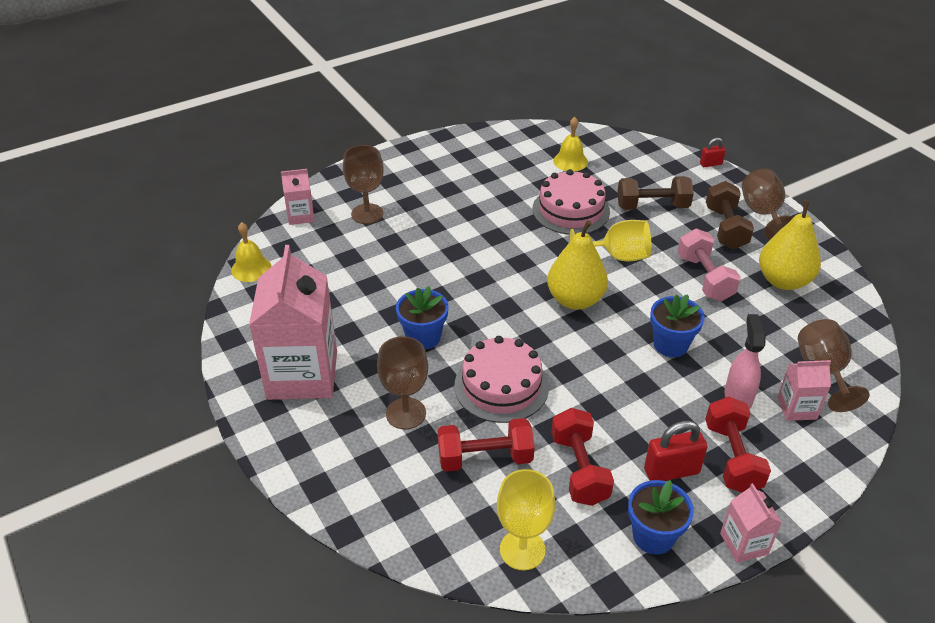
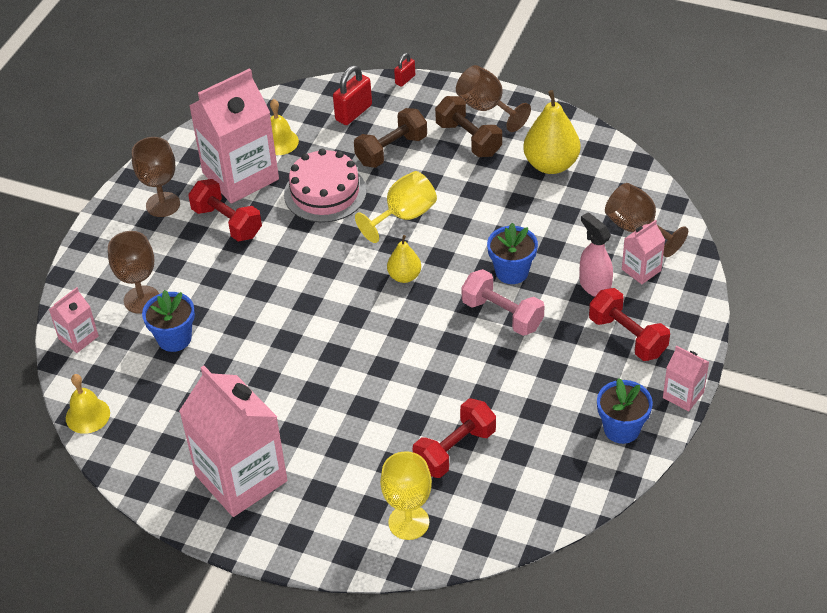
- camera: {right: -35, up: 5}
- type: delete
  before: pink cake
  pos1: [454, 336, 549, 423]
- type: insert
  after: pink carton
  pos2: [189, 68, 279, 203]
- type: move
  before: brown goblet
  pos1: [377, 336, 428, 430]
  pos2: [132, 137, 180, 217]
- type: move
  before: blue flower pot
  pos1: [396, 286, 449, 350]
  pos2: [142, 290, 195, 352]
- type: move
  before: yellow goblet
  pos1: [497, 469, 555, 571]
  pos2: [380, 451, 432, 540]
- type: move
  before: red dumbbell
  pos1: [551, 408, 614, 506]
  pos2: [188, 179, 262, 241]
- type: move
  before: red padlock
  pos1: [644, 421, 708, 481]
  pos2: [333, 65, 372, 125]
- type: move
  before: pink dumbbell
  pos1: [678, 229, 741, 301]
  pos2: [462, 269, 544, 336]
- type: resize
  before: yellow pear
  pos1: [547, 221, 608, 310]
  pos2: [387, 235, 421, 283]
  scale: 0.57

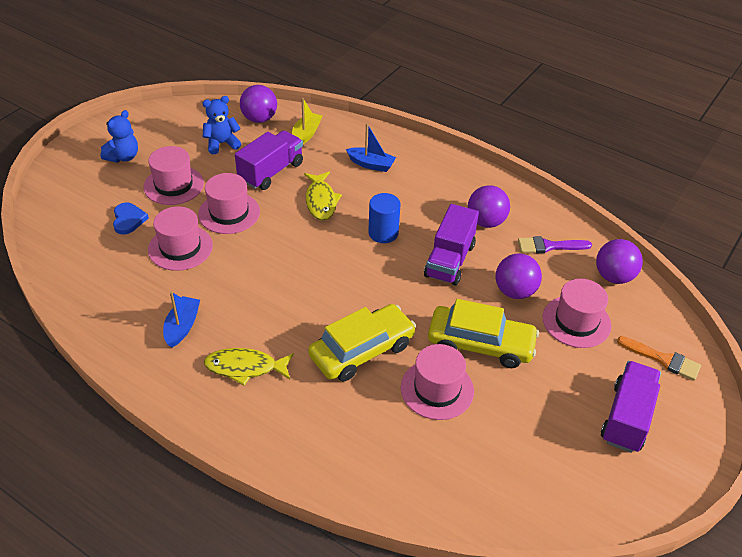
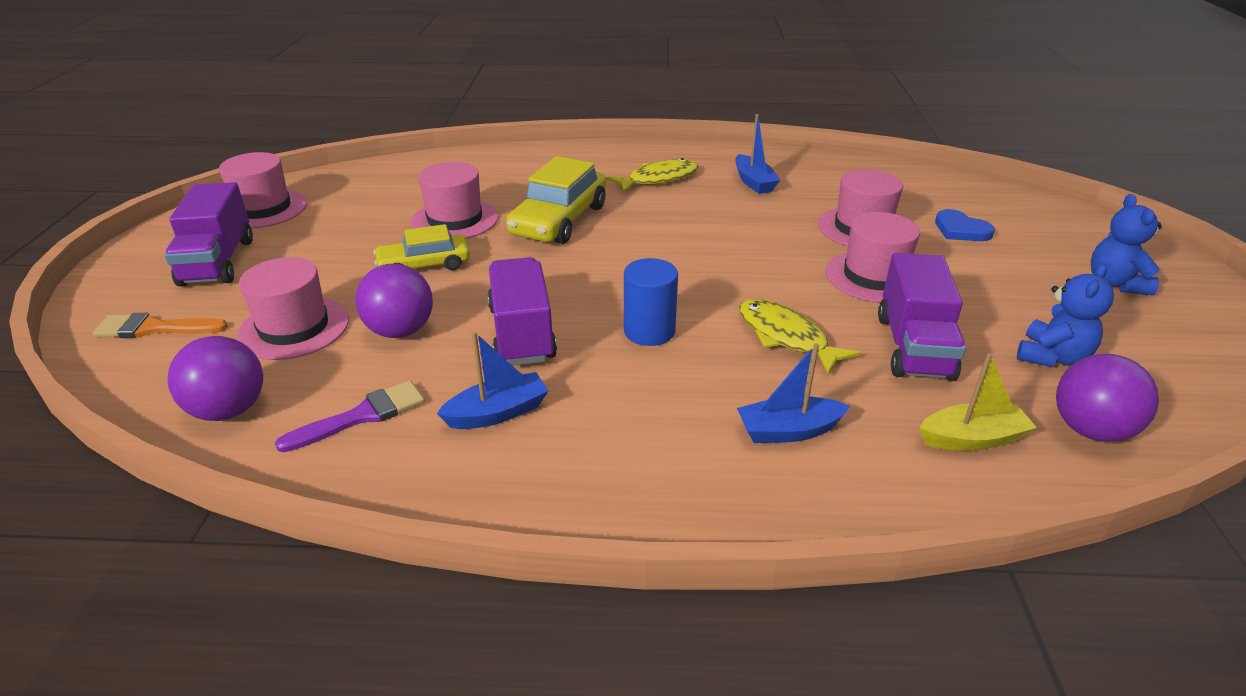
- camera: {right: 150, up: -10}
- type: move
  before: pink hat
  pos1: [144, 146, 204, 205]
  pos2: [219, 152, 307, 229]
- type: replace
  before: purple ball
  after: blue boat
  pos1: [468, 185, 510, 228]
  pos2: [436, 331, 548, 429]
- type: rotate
  before: yellow boat
  pos1: [292, 98, 322, 144]
  pos2: [919, 353, 1037, 451]
  turn: -90
- type: resize
  before: yellow car
  pos1: [428, 299, 539, 368]
  pos2: [373, 224, 470, 271]
  scale: 0.64

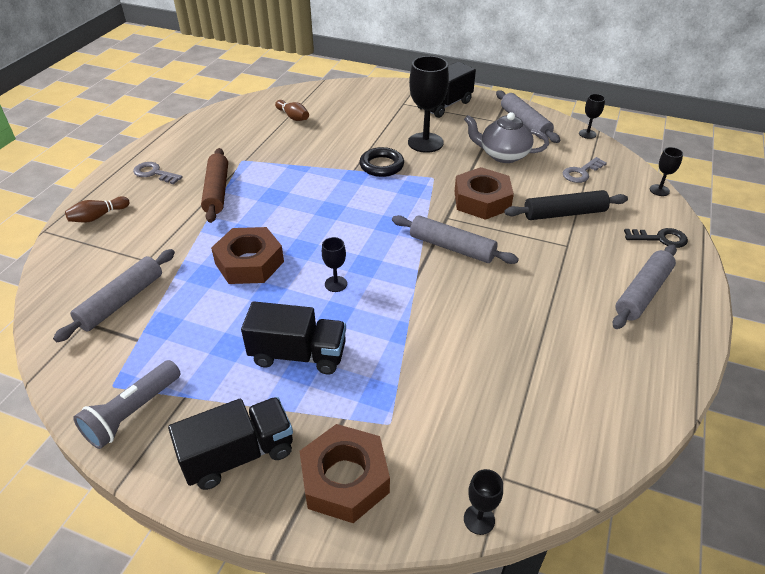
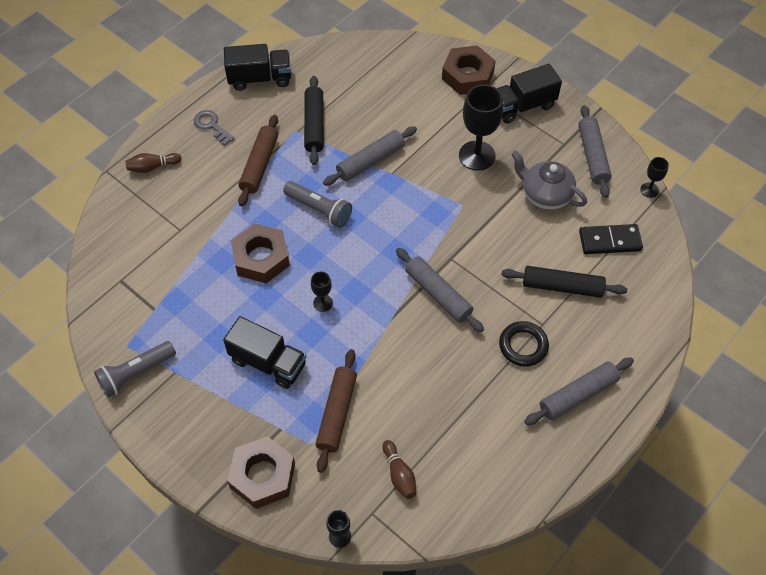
- camera: {right: 20, up: 15}
- type: delete
  before: black key
  pos1: [624, 228, 688, 248]
- type: delete
  before: black goblet
  pos1: [650, 147, 683, 196]
- type: insert
  after: grey flashlight
  pos2: [283, 181, 352, 228]
- type: insert
  after: black rolling pin
  pos2: [304, 76, 324, 165]
- type: insert
  after: brown rolling pin
  pos2: [316, 349, 357, 473]
- type: move
  before: grey rolling pin
  pos1: [53, 249, 175, 342]
  pos2: [323, 126, 417, 186]
- type: move
  before: black truck
  pos1: [168, 397, 293, 490]
  pos2: [224, 44, 291, 91]
- type: move
  before: brown bowling pin
  pos1: [275, 100, 309, 121]
  pos2: [382, 440, 416, 499]
- type: move
  before: black ring
  pos1: [359, 147, 404, 177]
  pos2: [499, 321, 549, 367]
- type: move
  before: brown nut
  pos1: [454, 167, 514, 220]
  pos2: [442, 45, 496, 95]
- type: replace
  before: grey key
  after: black domino
  pos1: [563, 157, 607, 183]
  pos2: [579, 224, 643, 254]

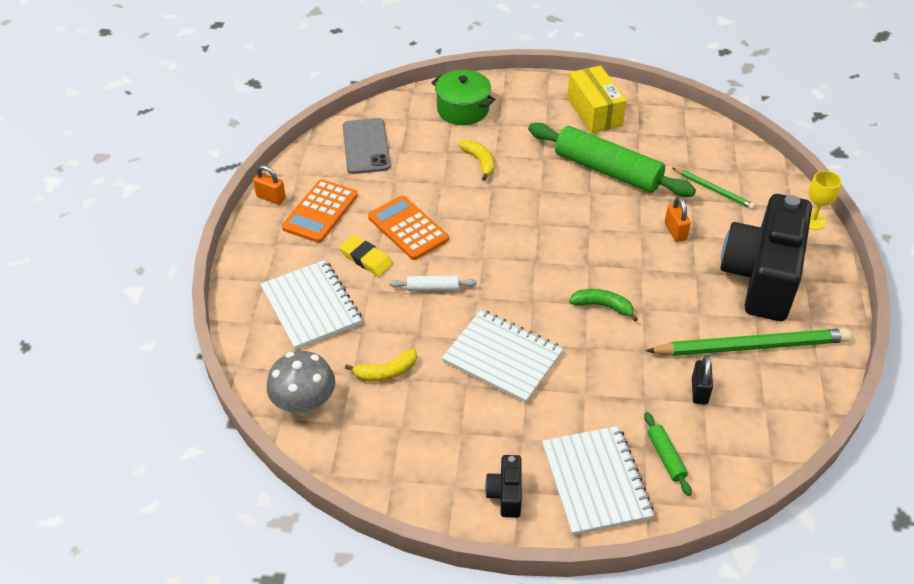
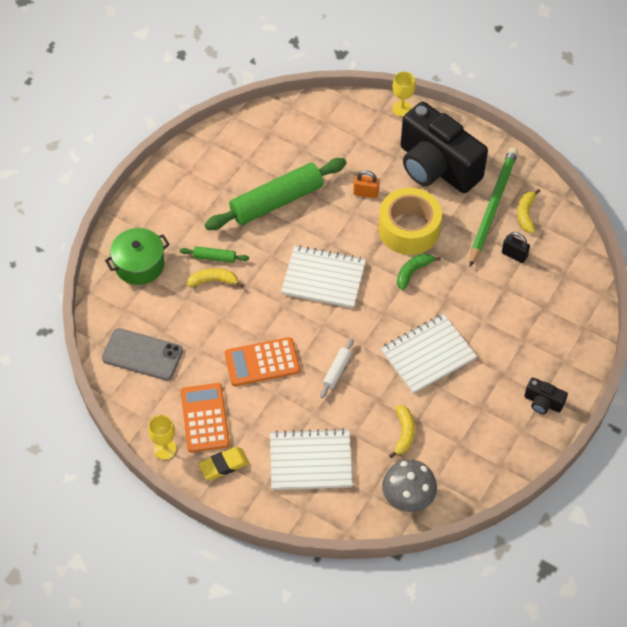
- camera: {right: -65, up: 10}
- type: delete
  before: yellow box
  pos1: [567, 65, 627, 133]
- type: delete
  before: green pencil
  pos1: [673, 168, 755, 209]
- type: insert
  after: yellow tape
  pos2: [378, 188, 442, 255]
- type: insert
  after: yellow banana
  pos2: [517, 189, 540, 233]
- type: move
  before: yellow eraser
  pos1: [339, 235, 393, 276]
  pos2: [198, 447, 249, 480]
- type: move
  before: white notebook
  pos1: [542, 426, 654, 535]
  pos2: [281, 245, 366, 308]
- type: move
  before: green rolling pin
  pos1: [644, 412, 692, 496]
  pos2: [180, 246, 249, 263]
- type: replace
  before: orange padlock
  after: yellow goblet
  pos1: [253, 165, 286, 205]
  pos2: [148, 415, 177, 460]
- type: rotate
  before: orange calculator
  pos1: [282, 179, 358, 243]
  pos2: [181, 383, 230, 452]
  turn: -150

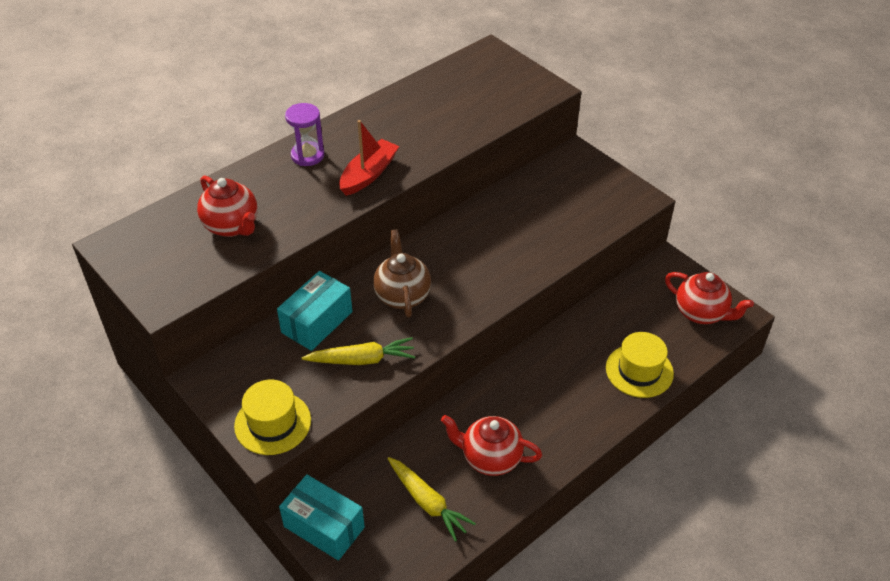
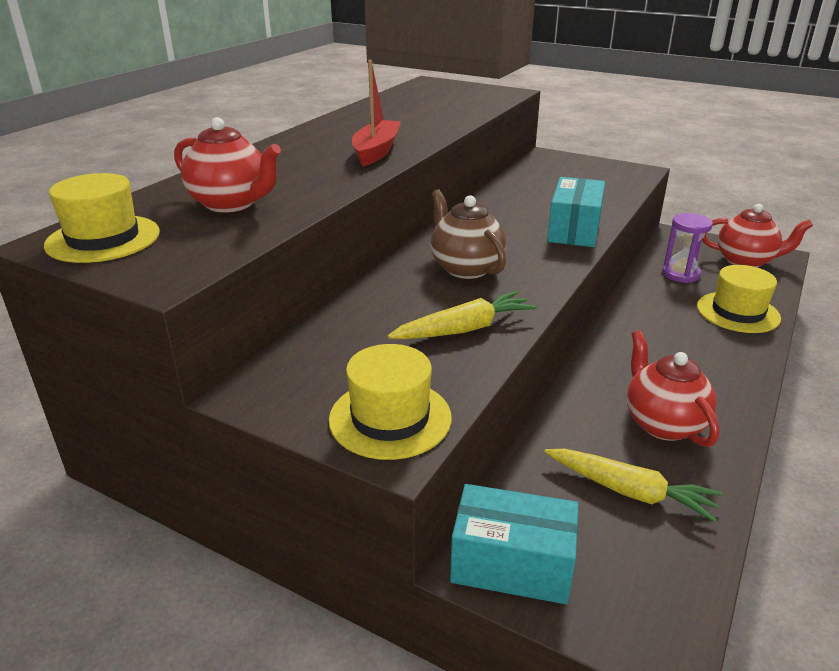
- camera: {right: -20, up: -15}
- type: insert
  after: yellow hat
  pos2: [44, 173, 160, 263]
- type: move
  before: turquoise box
  pos1: [277, 271, 353, 351]
  pos2: [547, 177, 605, 247]
- type: move
  before: purple hourglass
  pos1: [285, 103, 324, 166]
  pos2: [662, 213, 713, 283]
- type: rotate
  before: red teapot
  pos1: [441, 415, 542, 476]
  pos2: [627, 330, 719, 447]
  turn: 75

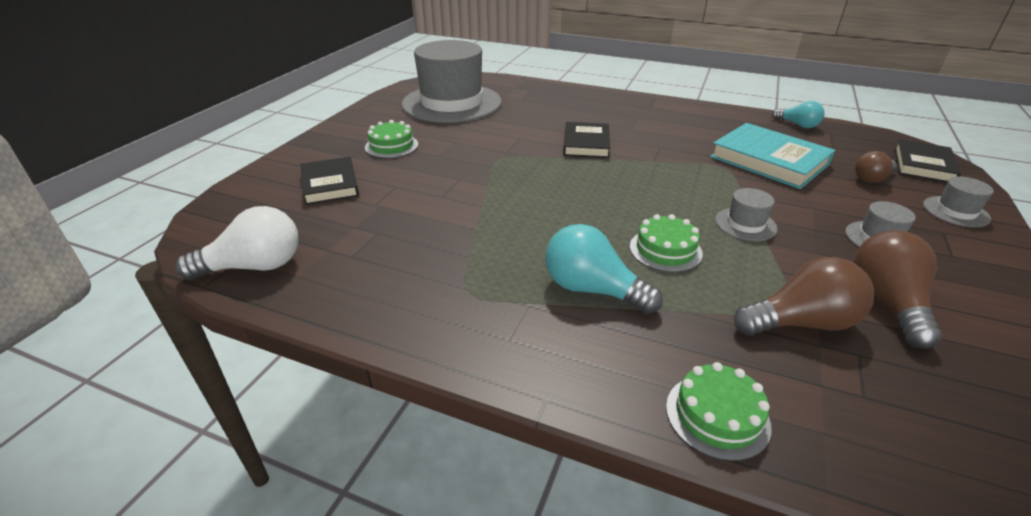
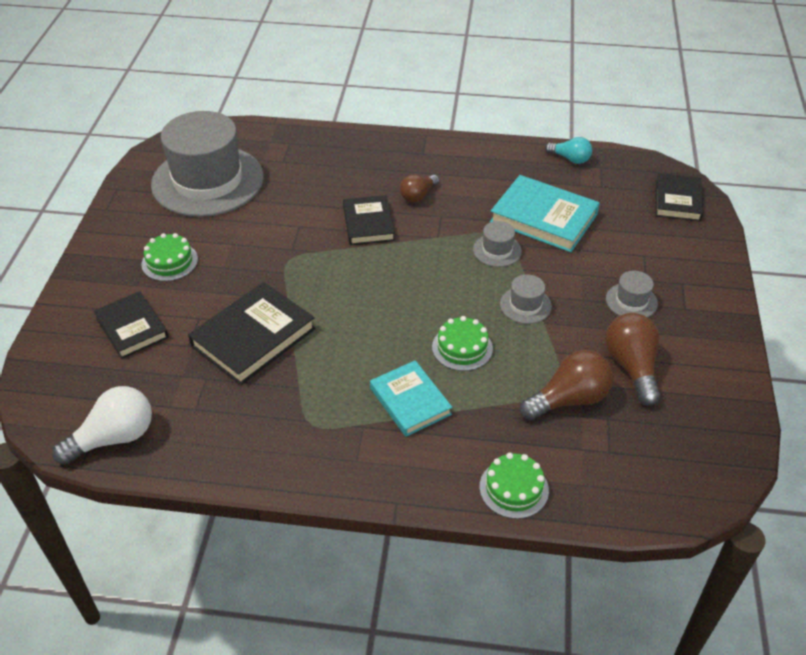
- camera: {right: -15, up: 10}
- type: insert
  after: black book
  pos2: [188, 282, 316, 385]
- type: move
  before: brown light bulb
  pos1: [855, 151, 897, 183]
  pos2: [400, 175, 439, 203]
- type: move
  before: grey hat
  pos1: [923, 176, 994, 227]
  pos2: [473, 221, 522, 267]
- type: replace
  before: turquoise light bulb
  after: turquoise book
  pos1: [545, 224, 663, 314]
  pos2: [370, 360, 452, 437]

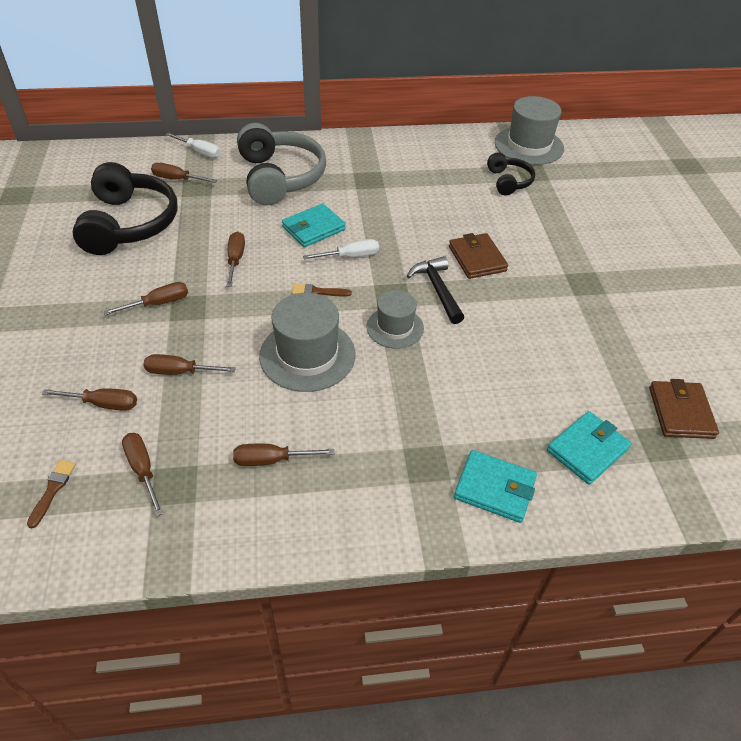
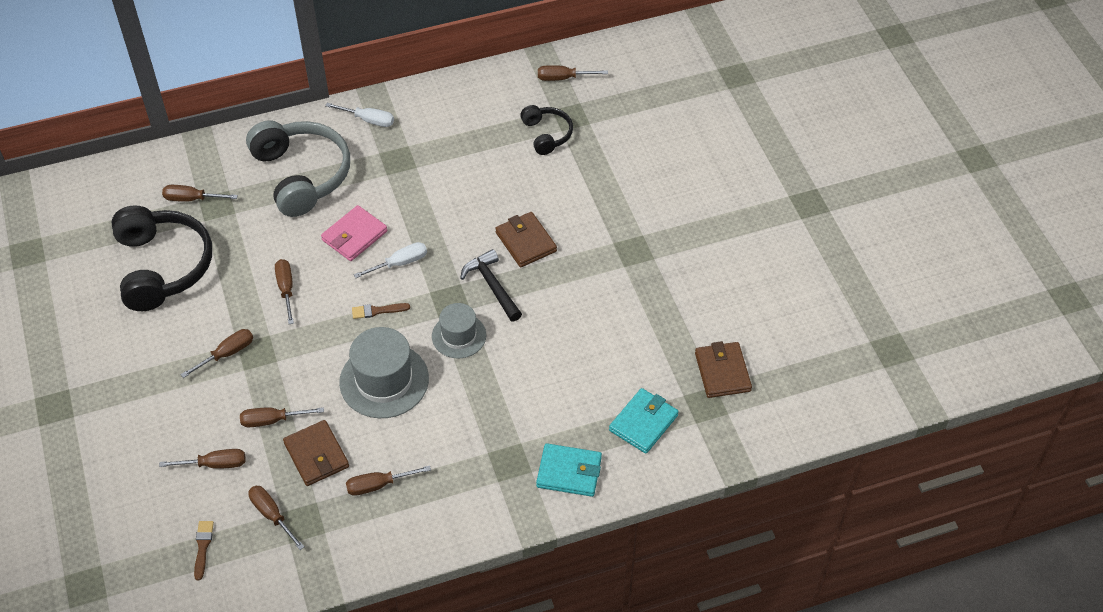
- camera: {right: -10, up: 5}
- type: insert
  after: brown wallet
  pos2: [283, 420, 349, 486]
- type: move
  before: white screwdriver
  pos1: [165, 133, 221, 158]
  pos2: [325, 103, 394, 127]
- type: replace
  before: grey hat
  after: brown screwdriver
  pos1: [495, 96, 564, 165]
  pos2: [538, 65, 608, 81]
- type: recolor
  before: turquoise wallet
  after: pink wallet
  pos1: [282, 203, 346, 247]
  pos2: [321, 205, 387, 261]

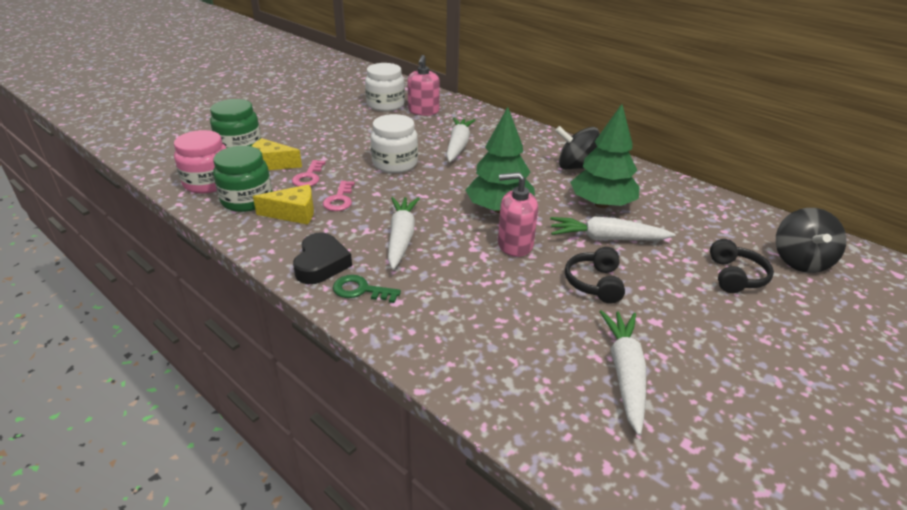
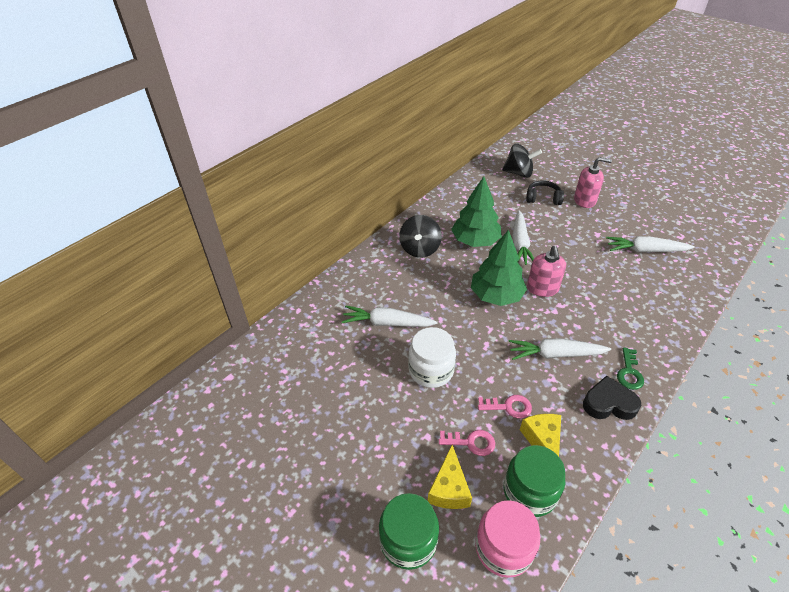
- camera: {right: -90, up: 10}
- type: delete
  before: white jar
  pos1: [365, 63, 405, 111]
- type: delete
  before: black headphones
  pos1: [565, 247, 625, 303]
- type: move
  before: pink soap dispenser
  pos1: [407, 55, 440, 116]
  pos2: [574, 157, 612, 208]

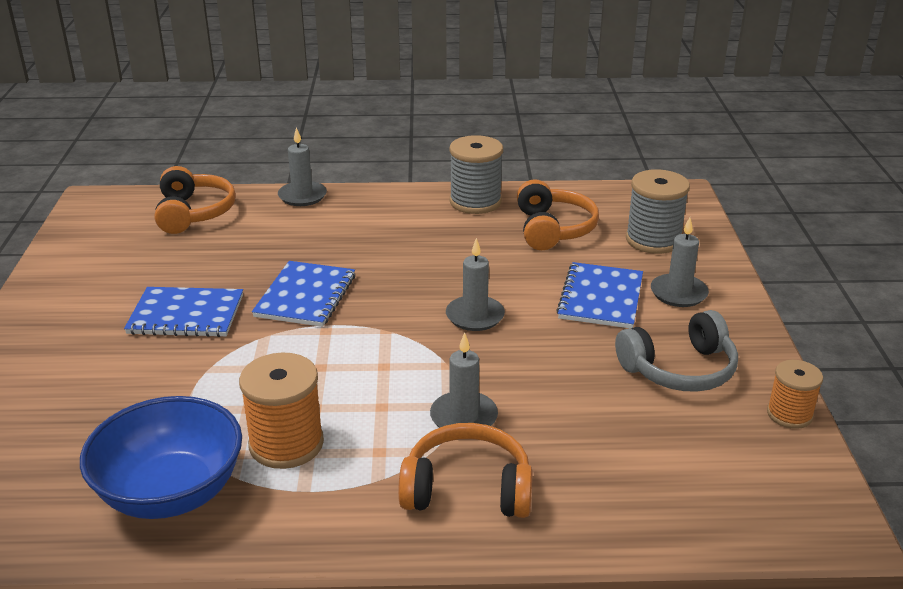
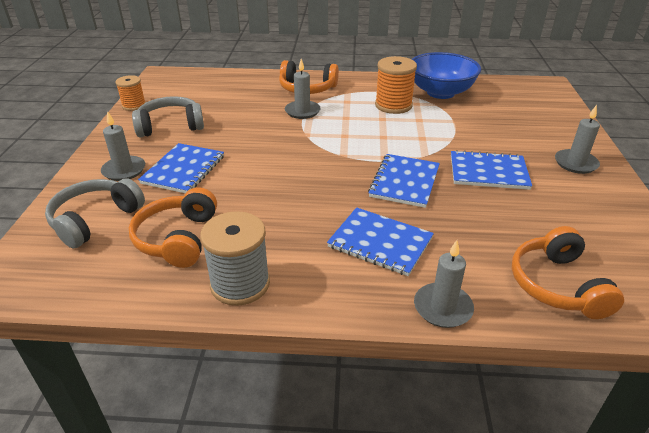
- camera: {right: -175, up: 5}
- type: insert
  after: blue notebook
  pos2: [327, 207, 434, 276]
- type: move
  before: grey candle
  pos1: [446, 238, 505, 331]
  pos2: [555, 105, 600, 174]
- type: replace
  before: grey spool
  after: grey headphones
  pos1: [626, 169, 690, 254]
  pos2: [45, 178, 145, 249]

